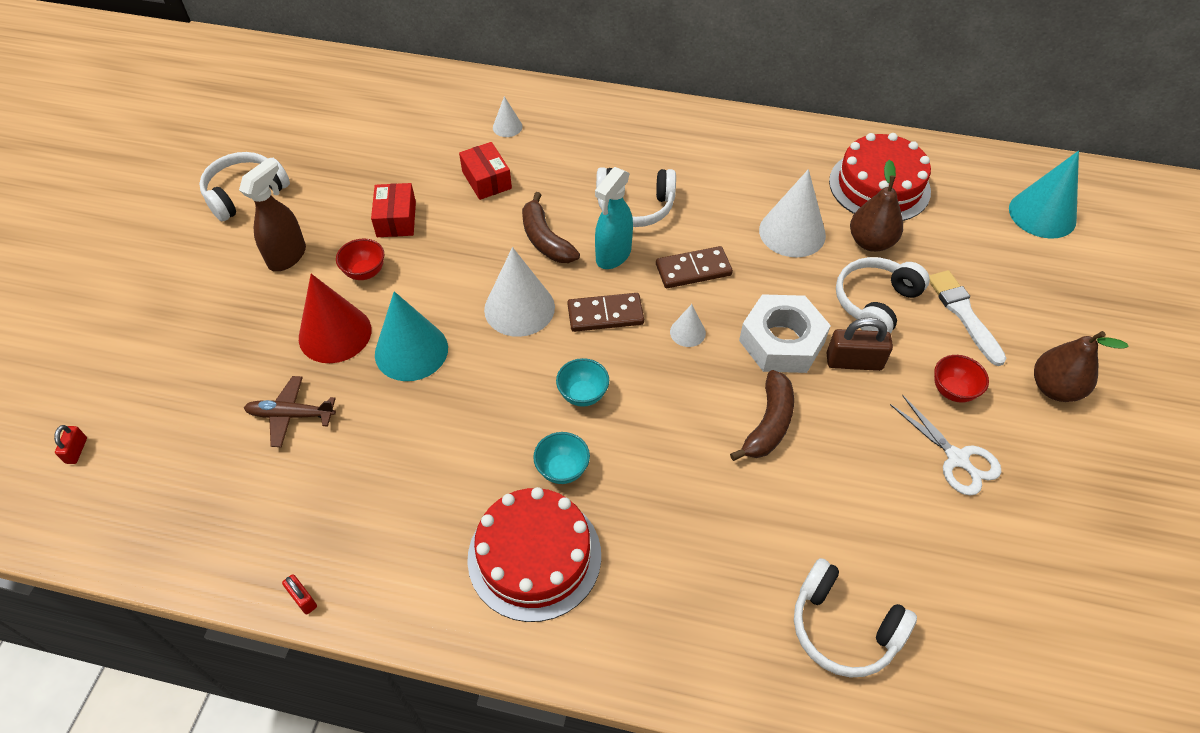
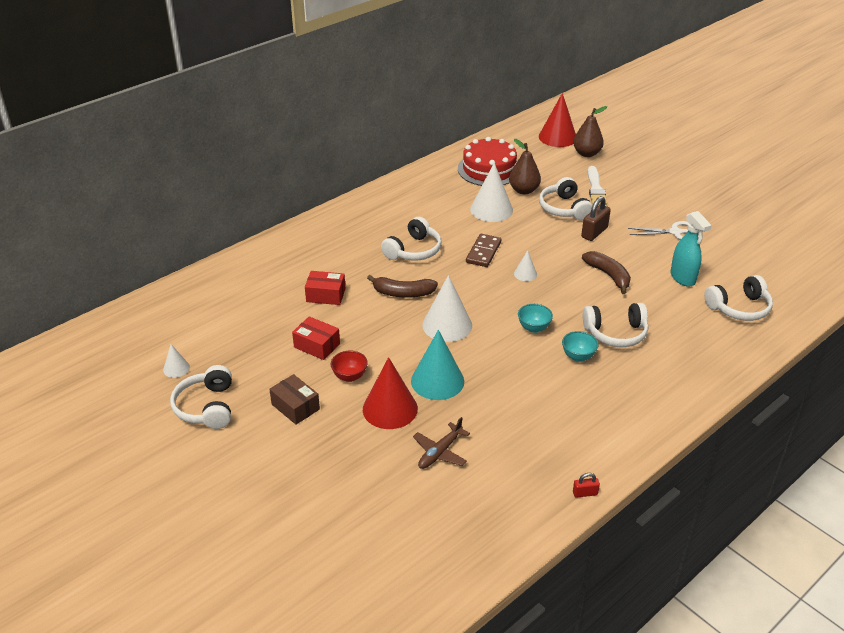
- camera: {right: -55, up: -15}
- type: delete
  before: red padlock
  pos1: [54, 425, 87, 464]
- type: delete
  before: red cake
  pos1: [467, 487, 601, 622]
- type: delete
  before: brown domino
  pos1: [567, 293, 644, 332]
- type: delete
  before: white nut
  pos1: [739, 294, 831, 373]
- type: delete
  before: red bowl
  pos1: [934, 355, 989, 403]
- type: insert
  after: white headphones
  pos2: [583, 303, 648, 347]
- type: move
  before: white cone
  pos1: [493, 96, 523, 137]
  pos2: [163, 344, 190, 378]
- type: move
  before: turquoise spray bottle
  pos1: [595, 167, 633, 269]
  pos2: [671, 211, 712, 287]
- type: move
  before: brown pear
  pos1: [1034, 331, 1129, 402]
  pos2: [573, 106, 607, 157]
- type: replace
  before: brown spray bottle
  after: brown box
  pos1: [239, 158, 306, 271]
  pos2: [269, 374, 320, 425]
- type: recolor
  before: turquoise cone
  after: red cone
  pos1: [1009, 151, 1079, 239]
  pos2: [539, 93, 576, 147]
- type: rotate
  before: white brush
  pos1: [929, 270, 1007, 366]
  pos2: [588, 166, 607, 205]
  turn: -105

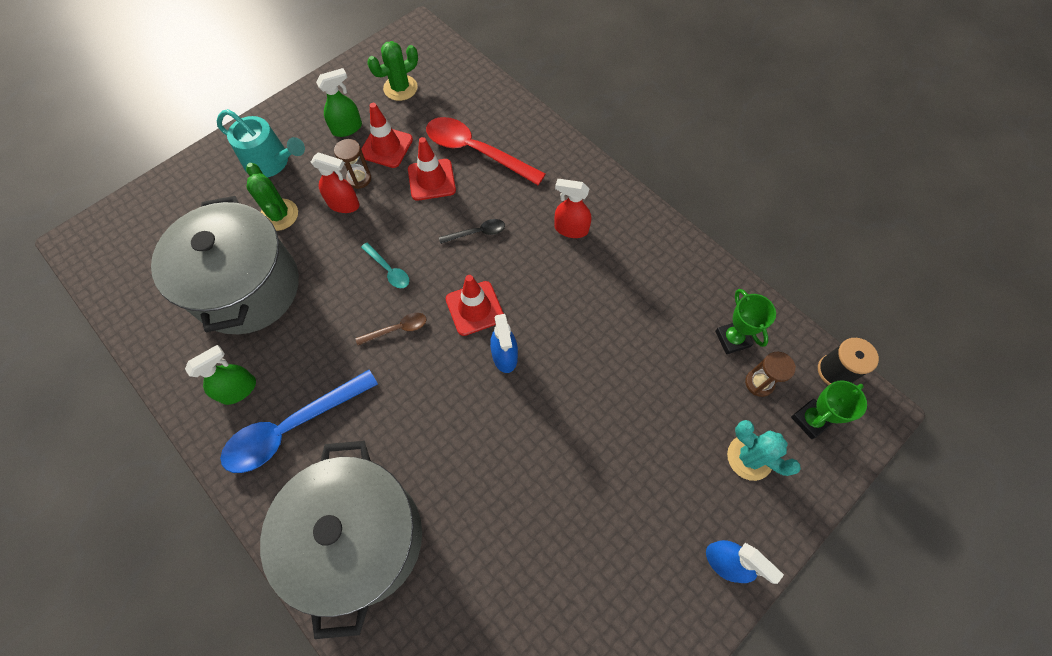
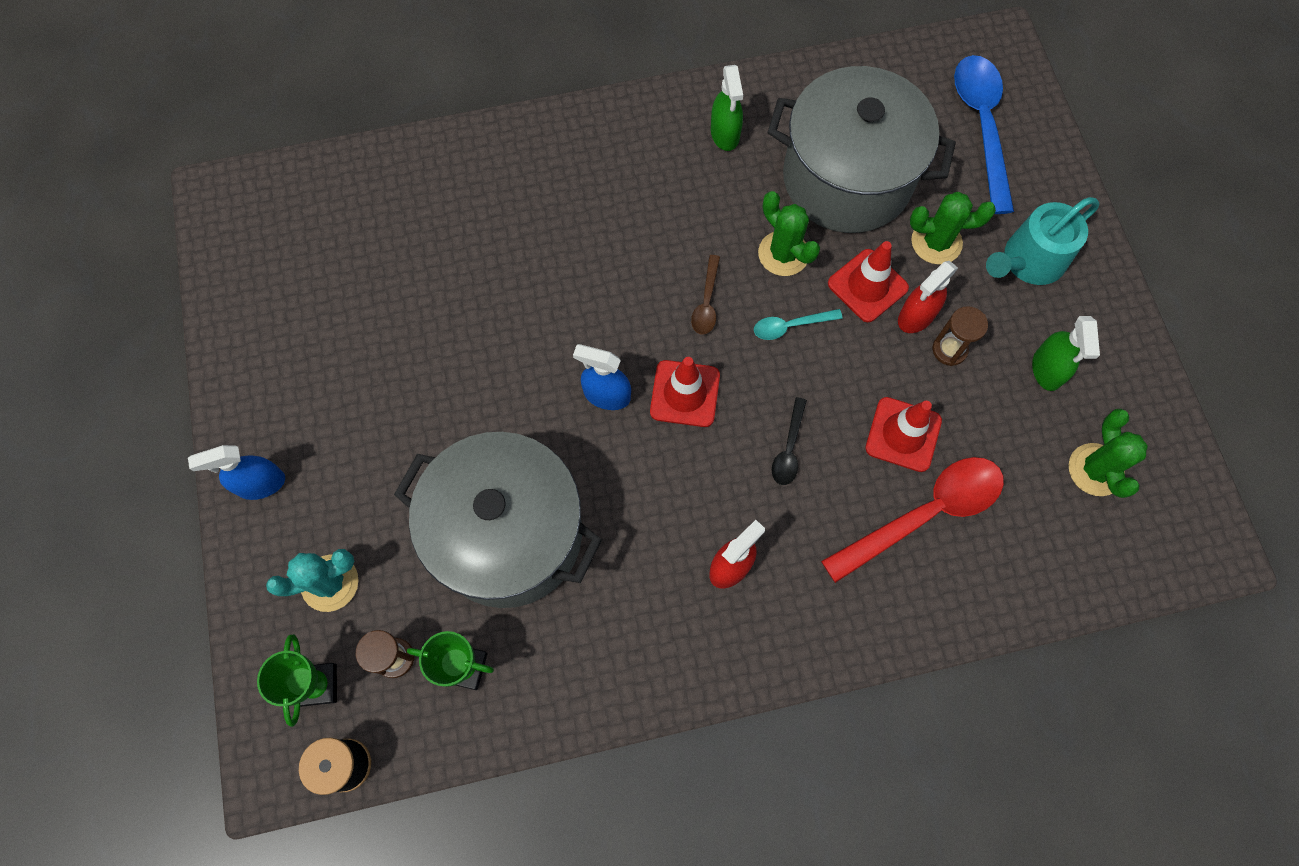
- camera: {right: 120, up: 5}
- type: insert
  after: green cactus
  pos2: [758, 191, 820, 276]
- type: move
  before: blue spoon
  pos1: [220, 370, 378, 473]
  pos2: [954, 55, 1014, 214]
- type: move
  before: grey pot
  pos1: [260, 441, 422, 639]
  pos2: [394, 432, 602, 608]
- type: move
  before: red traffic cone
  pos1: [361, 103, 413, 168]
  pos2: [828, 241, 909, 323]

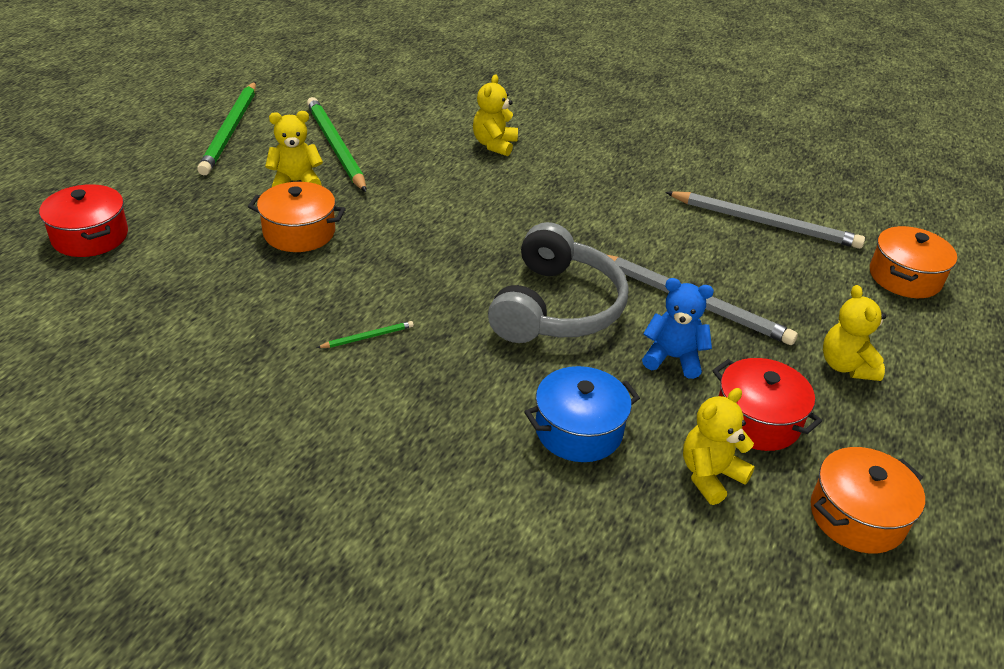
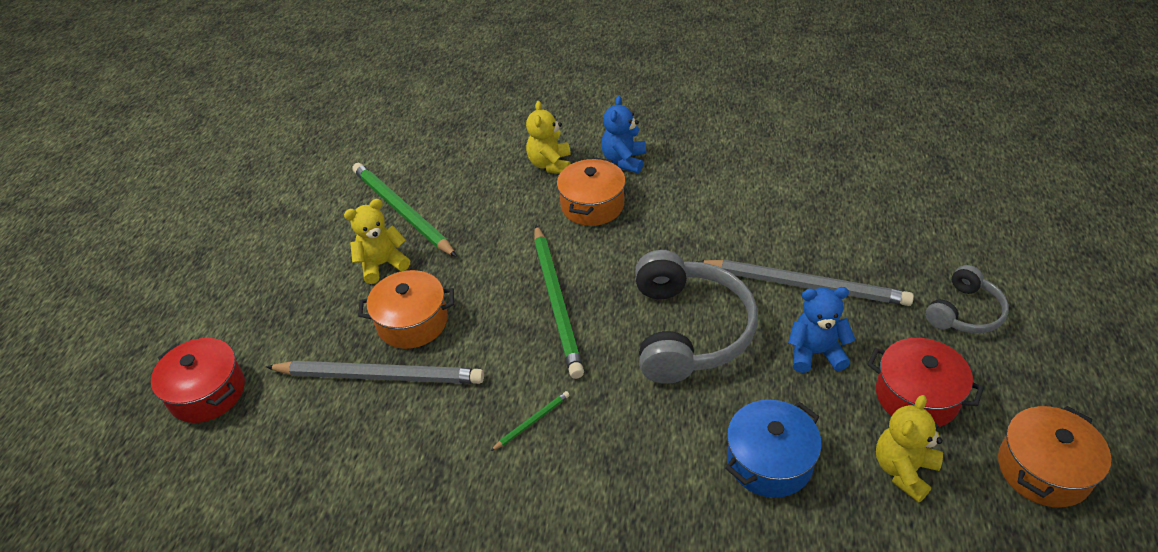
- camera: {right: -10, up: 5}
- type: insert
  after: blue teddy bear
  pos2: [601, 96, 646, 173]
- type: move
  before: green pencil
  pos1: [197, 82, 256, 175]
  pos2: [534, 225, 584, 379]
- type: move
  before: grey pencil
  pos1: [665, 191, 865, 249]
  pos2: [266, 361, 484, 384]
- type: move
  before: orange pot
  pos1: [870, 226, 957, 298]
  pos2: [557, 158, 626, 226]
- type: replace
  before: yellow teddy bear
  after: grey headphones
  pos1: [823, 285, 886, 381]
  pos2: [925, 265, 1009, 333]

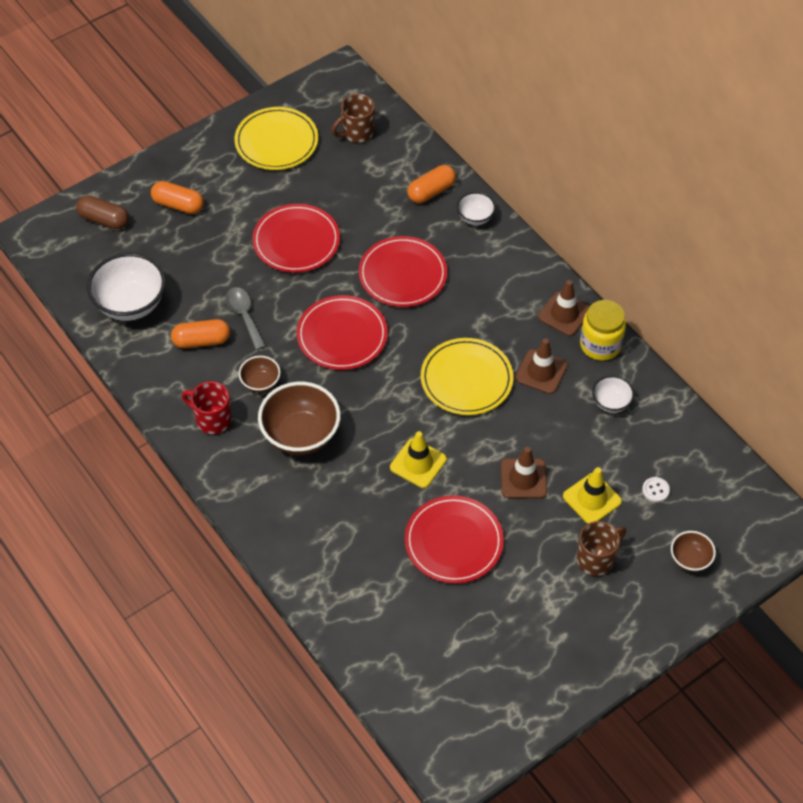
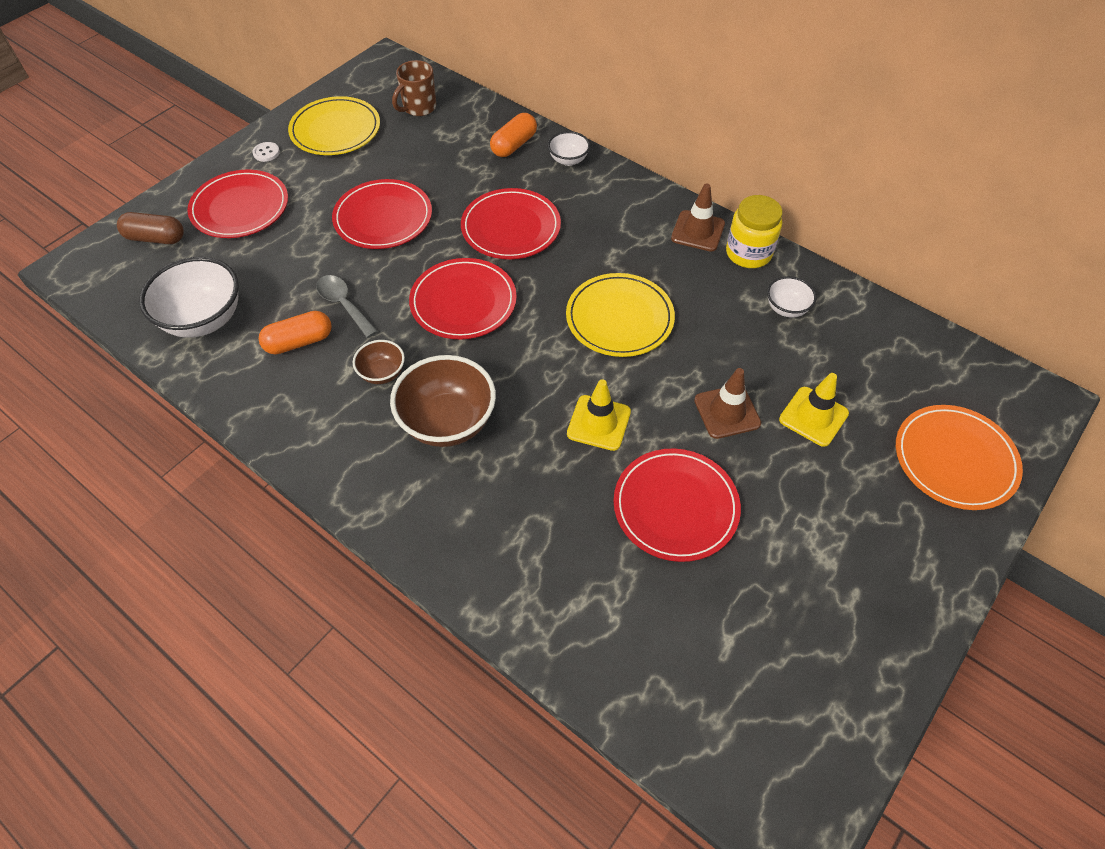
- camera: {right: -15, up: 0}
- type: delete
  before: red mug
  pos1: [182, 381, 231, 434]
- type: delete
  before: brown traffic cone
  pos1: [515, 339, 568, 394]
- type: delete
  before: brown mug
  pos1: [577, 521, 626, 576]
- type: move
  before: white button
  pos1: [642, 477, 670, 502]
  pos2: [252, 142, 280, 162]
- type: replace
  before: orange capsule
  after: red plate
  pos1: [151, 181, 204, 214]
  pos2: [187, 170, 288, 238]
- type: replace
  before: brown bowl
  after: orange plate
  pos1: [671, 531, 716, 572]
  pos2: [896, 405, 1023, 510]

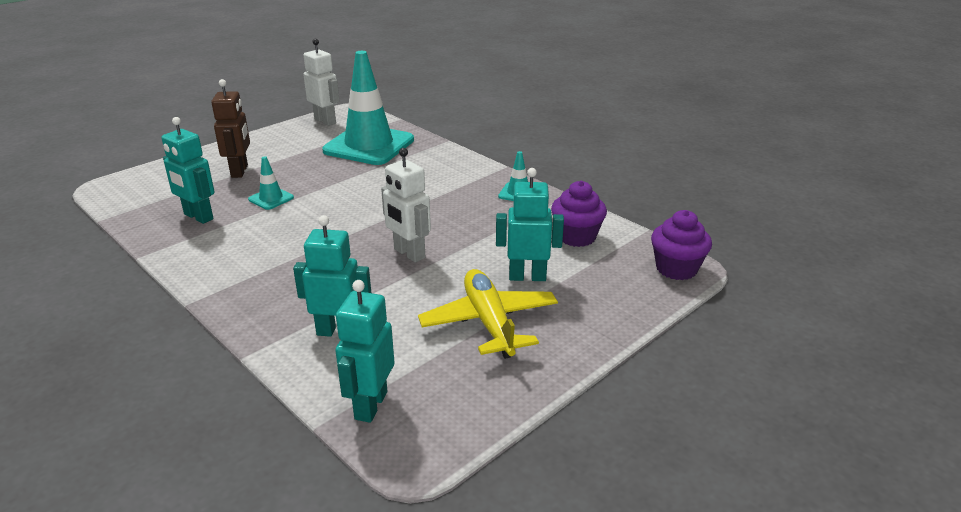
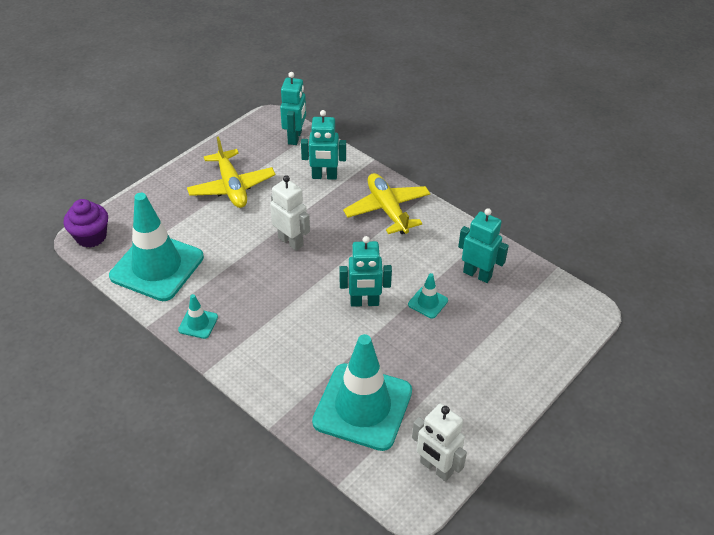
- camera: {right: 175, up: 15}
- type: delete
  before: brown robot
  pos1: [211, 79, 250, 178]
- type: insert
  after: yellow plane
  pos2: [343, 173, 431, 234]
- type: move
  before: turquoise robot
  pos1: [496, 168, 564, 281]
  pos2: [339, 236, 392, 307]
- type: replace
  before: purple cupcake
  after: turquoise traffic cone
  pos1: [551, 181, 607, 247]
  pos2: [109, 193, 204, 301]

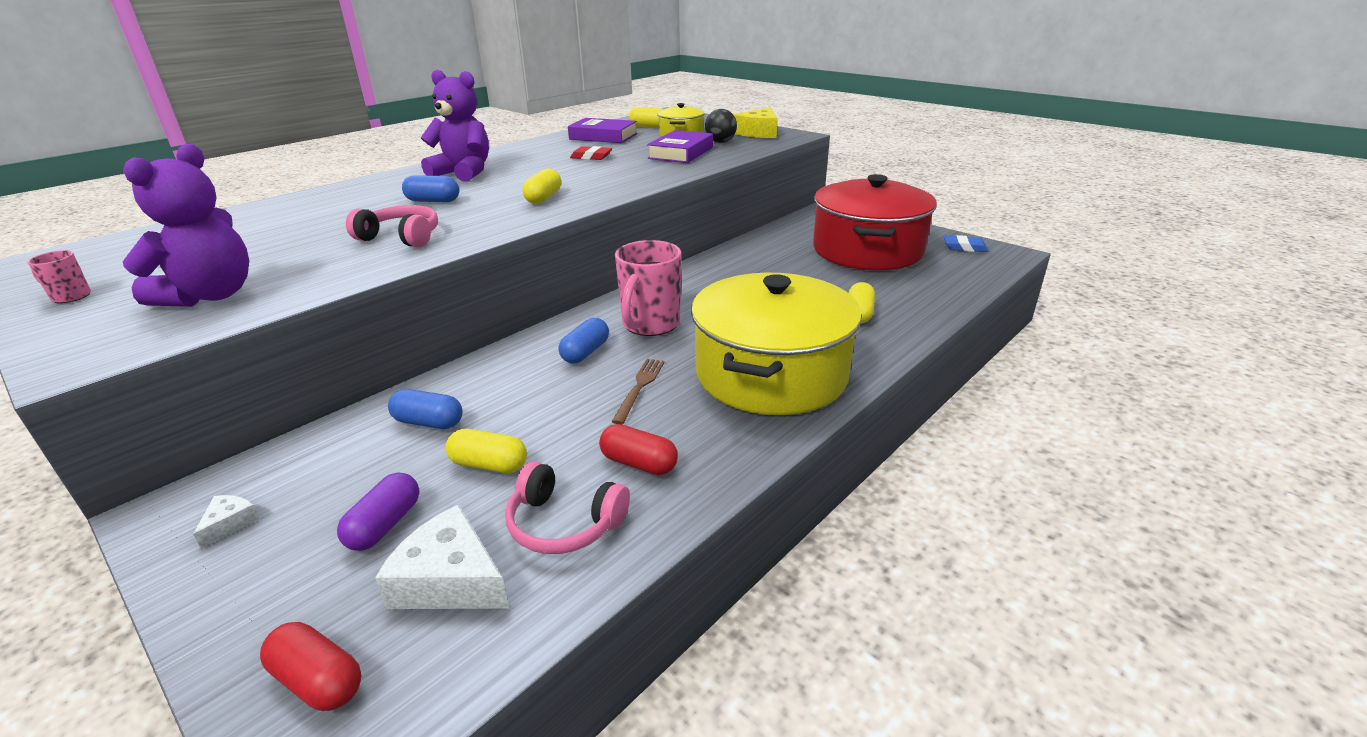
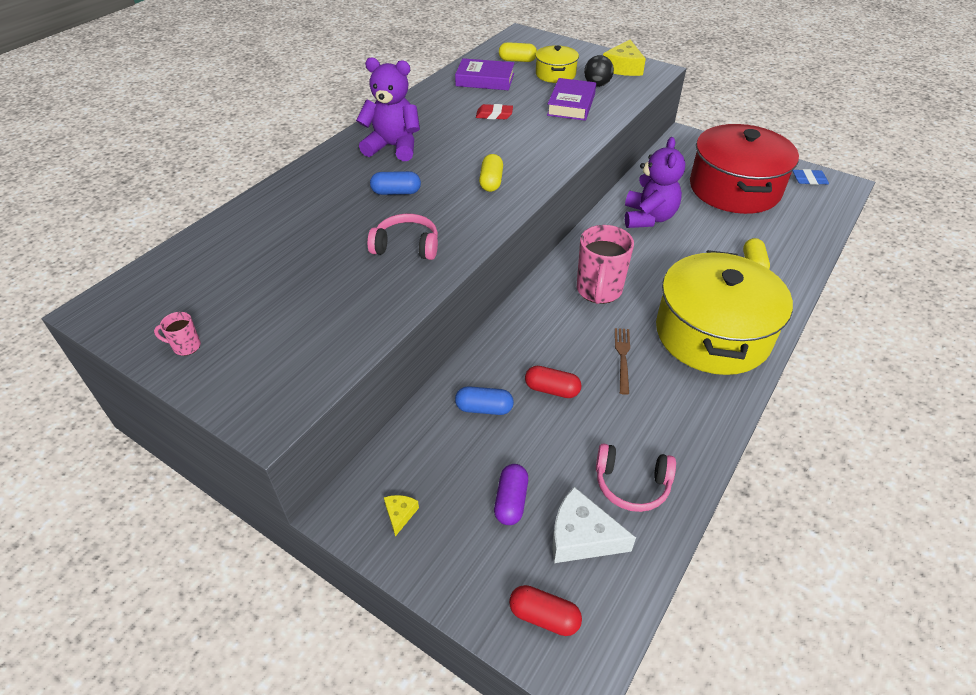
- camera: {right: -10, up: 15}
- type: delete
  before: yellow capsule
  pos1: [445, 429, 527, 473]
- type: delete
  before: blue capsule
  pos1: [559, 318, 609, 363]
- type: move
  before: purple teddy bear
  pos1: [123, 144, 249, 307]
  pos2: [625, 137, 685, 228]
- type: move
  before: red capsule
  pos1: [599, 424, 678, 475]
  pos2: [525, 366, 581, 398]
- type: recolor
  before: white cheese
  after: yellow cheese
  pos1: [193, 495, 260, 548]
  pos2: [384, 495, 419, 537]

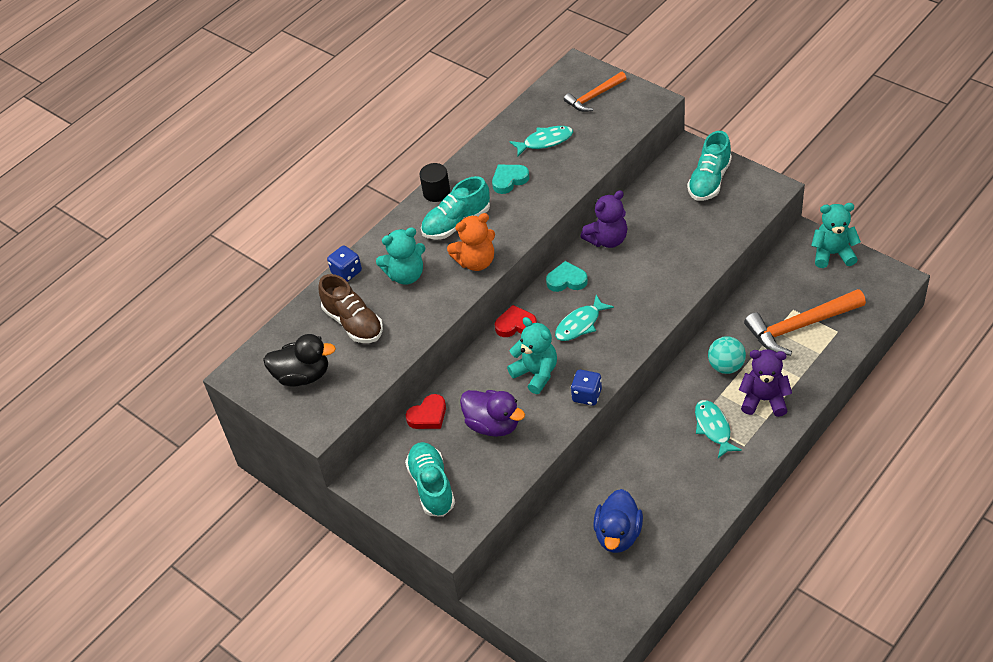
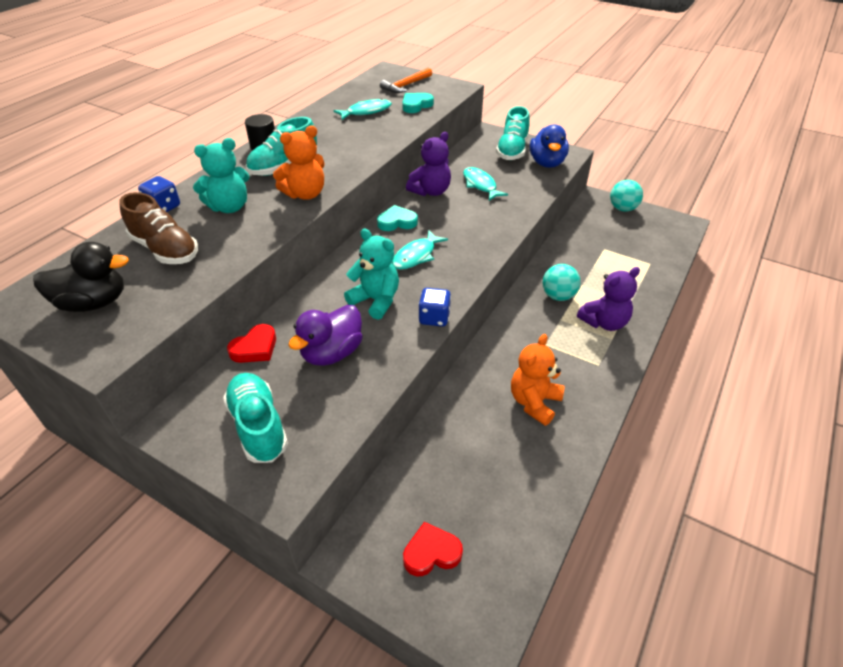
- camera: {right: -15, up: -5}
- type: delete
  before: orange hammer
  pos1: [744, 289, 866, 356]
- type: insert
  after: orange teddy bear
  pos2: [511, 334, 565, 426]
- type: move
  before: turquoise heart
  pos1: [492, 165, 529, 194]
  pos2: [402, 93, 434, 113]
- type: move
  before: red heart
  pos1: [495, 305, 537, 337]
  pos2: [403, 522, 463, 576]
- type: move
  before: blue duck
  pos1: [593, 489, 643, 553]
  pos2: [530, 125, 569, 168]
- type: move
  before: turquoise fish
  pos1: [695, 400, 742, 458]
  pos2: [463, 167, 508, 201]
- type: replace
  before: turquoise teddy bear
  after: turquoise ball
  pos1: [811, 203, 861, 268]
  pos2: [610, 180, 643, 212]
- type: rotate
  before: purple duck
  pos1: [460, 390, 525, 437]
  pos2: [288, 305, 362, 366]
  turn: 105
- type: rotate
  before: purple teddy bear
  pos1: [739, 349, 792, 417]
  pos2: [577, 267, 640, 331]
  turn: 150

